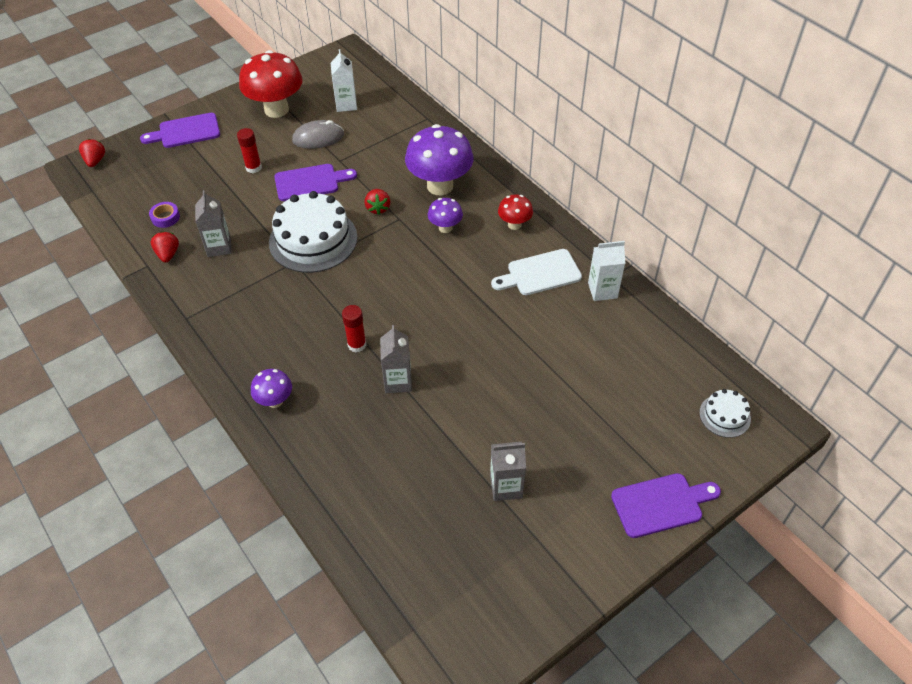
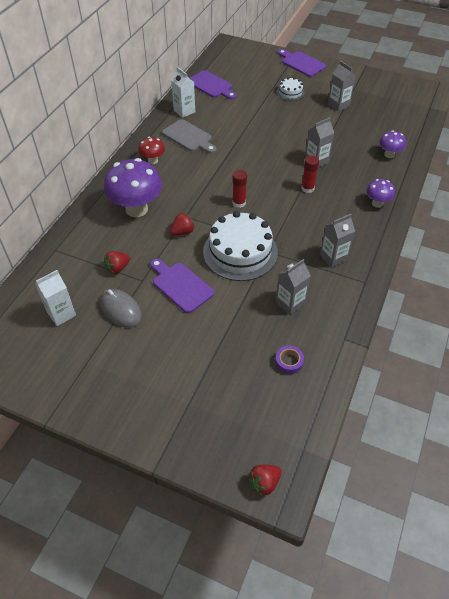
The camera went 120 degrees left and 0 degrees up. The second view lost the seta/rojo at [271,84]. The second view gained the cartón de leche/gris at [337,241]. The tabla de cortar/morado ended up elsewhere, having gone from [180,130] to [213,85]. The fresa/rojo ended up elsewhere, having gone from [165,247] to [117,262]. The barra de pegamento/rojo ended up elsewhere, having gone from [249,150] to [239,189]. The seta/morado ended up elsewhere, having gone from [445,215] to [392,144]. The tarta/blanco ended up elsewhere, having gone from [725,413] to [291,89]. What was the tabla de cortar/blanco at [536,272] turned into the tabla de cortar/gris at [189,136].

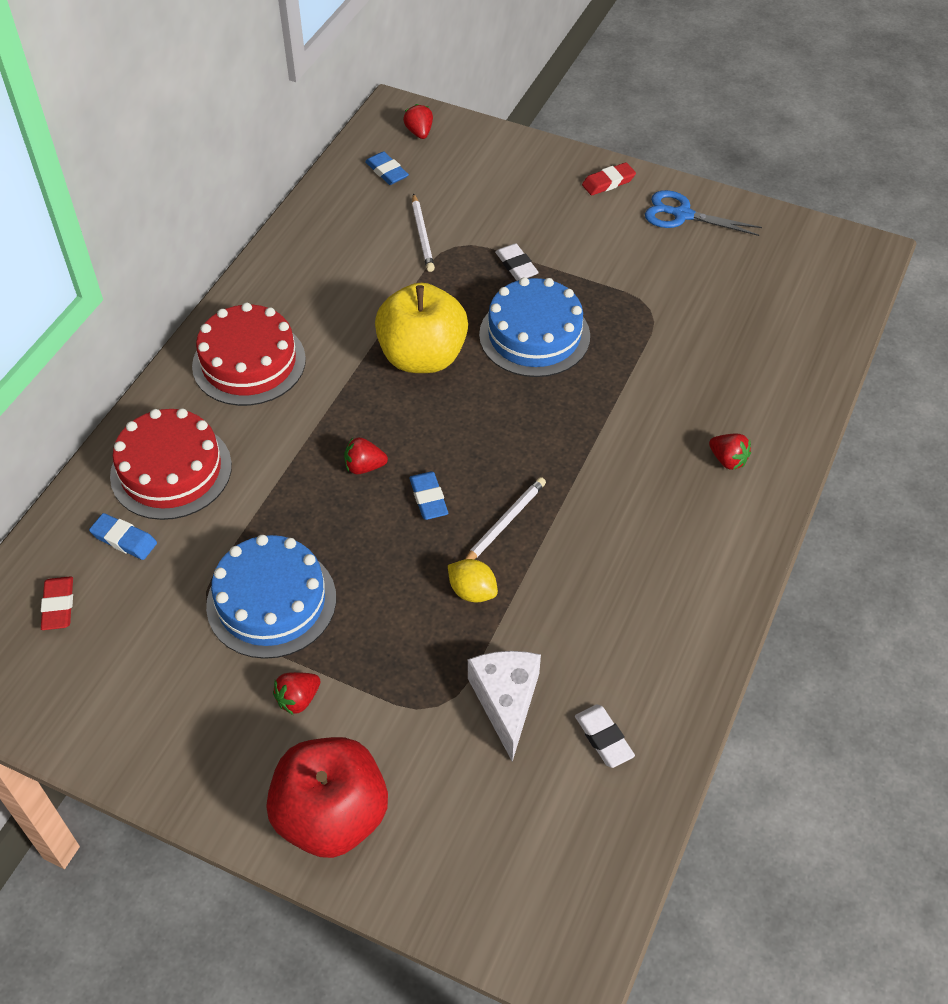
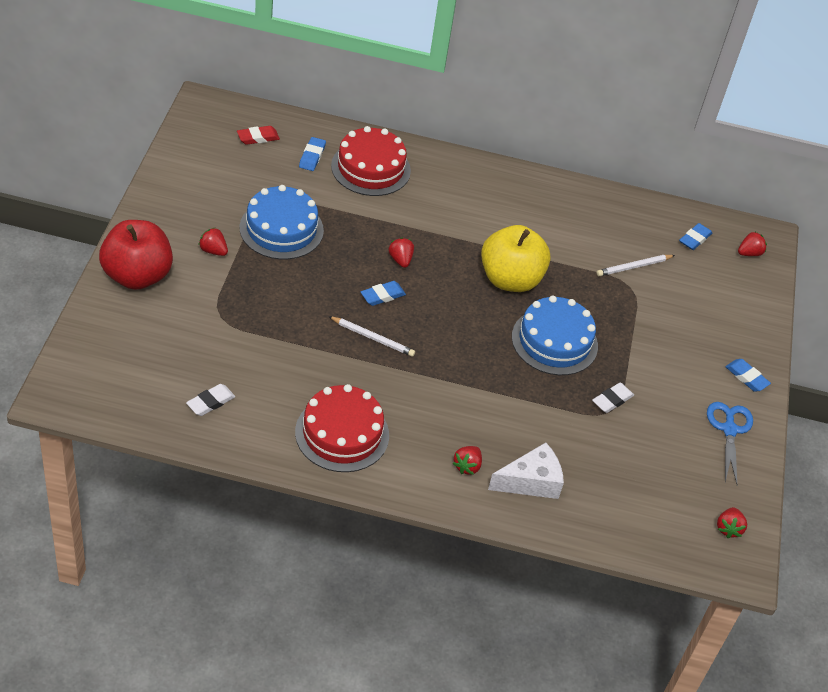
The camera went 70 degrees right and 5 degrees down. The second view lost the limón/amarillo at [473,581]. The second view gained the fresa/rojo at [732,522]. The tarta/rojo ended up elsewhere, having gone from [249,354] to [342,428]. The queso/blanco ended up elsewhere, having gone from [504,706] to [526,470]. The goma de borrar/blanco ended up elsewhere, having gone from [517,262] to [613,398]. What was the goma de borrar/rojo at [609,179] turned into the goma de borrar/azul at [748,375].

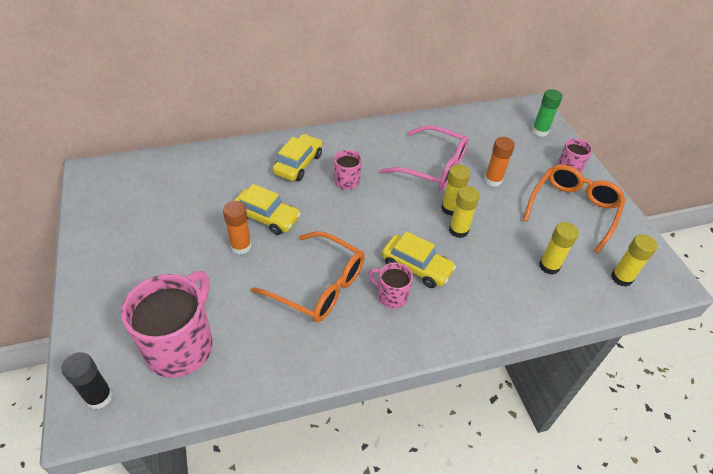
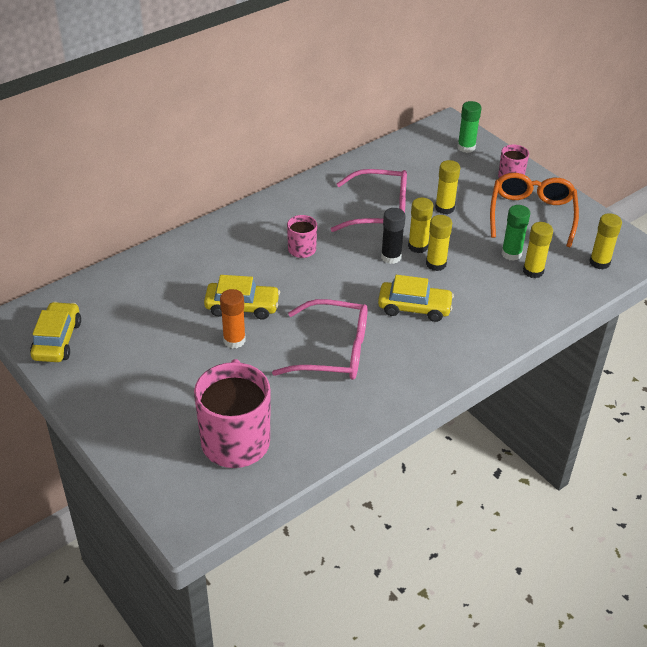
The camera went 20 degrees left and 5 degrees down. The second view lost the taza/rosa at [390,285]. The second view gained the barra de pegamento/verde at [516,233]. The barra de pegamento/negro ended up elsewhere, having gone from [87,380] to [393,236]. The coche/amarillo ended up elsewhere, having gone from [297,157] to [55,332]. What was the gafas/naranja at [308,276] turned into the gafas/rosa at [320,339]. What was the barra de pegamento/naranja at [499,162] turned into the barra de pegamento/amarillo at [447,187].

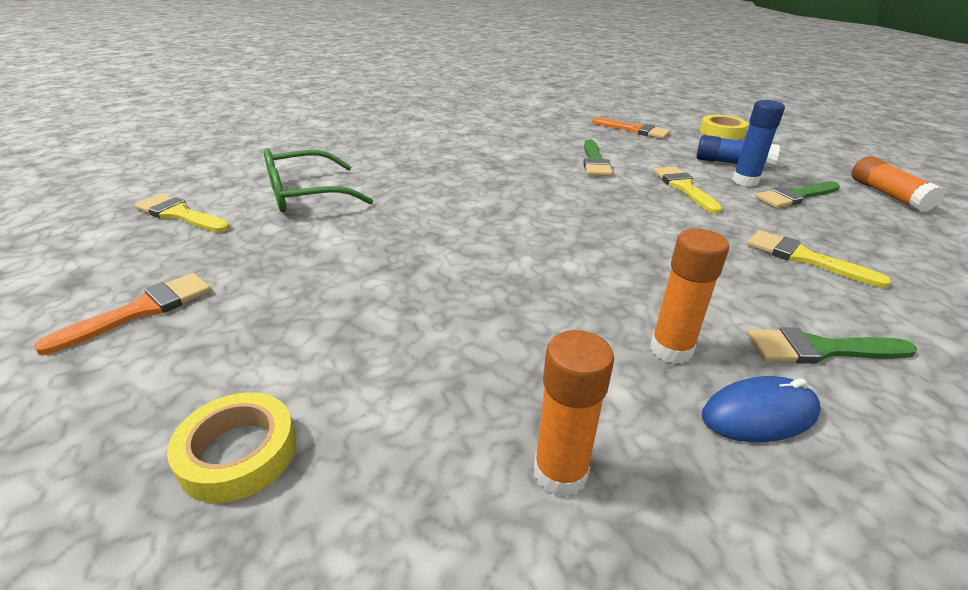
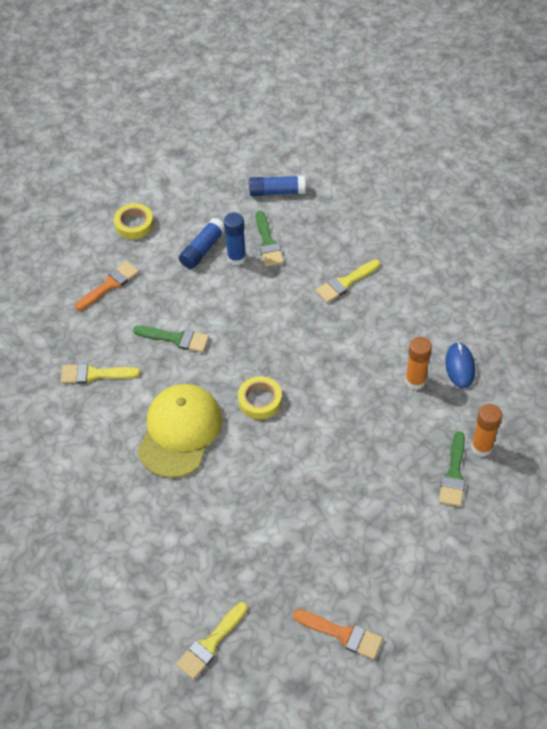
The camera went 75 degrees left and 20 degrees up. The second view lost the gafas/verde at [318,180]. The second view gained the gorra/amarillo at [180,431]. The cinta adhesiva/amarillo ended up elsewhere, having gone from [231,447] to [260,397]. The pincel/amarillo ended up elsewhere, having gone from [687,190] to [100,373]. The pincel/verde ended up elsewhere, having gone from [832,345] to [452,469]. What was the barra de pegamento/naranja at [898,184] turned into the barra de pegamento/azul at [277,185]. The pincel/naranja at [122,314] ended up facing another way, 150 degrees clockwise from before.

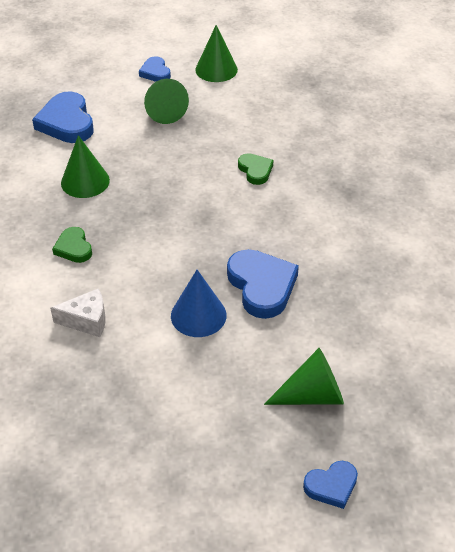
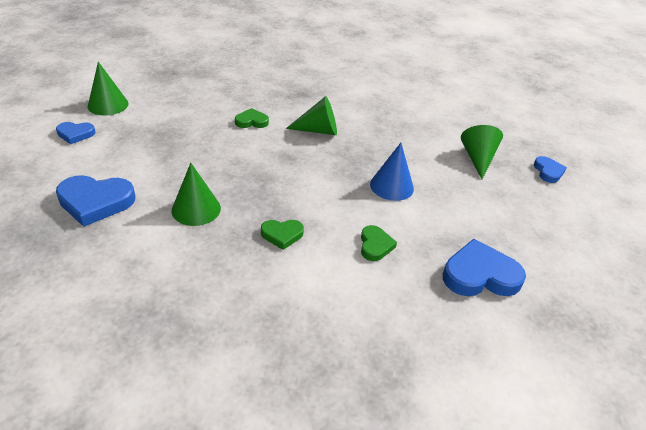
The camera went 75 degrees left and 5 degrees down. The cono/verde ended up elsewhere, having gone from [166,101] to [311,115]. The corazón/azul ended up elsewhere, having gone from [263,284] to [484,267]. Where the queso/blanco stood at [78,312], the corazón/verde came to stand at [379,243].

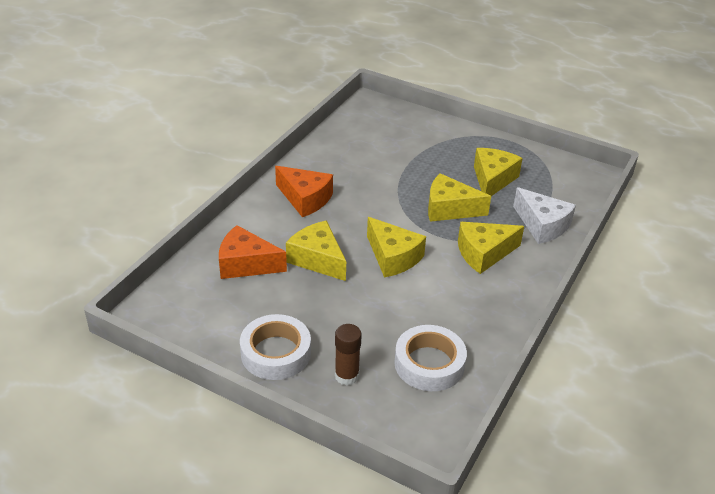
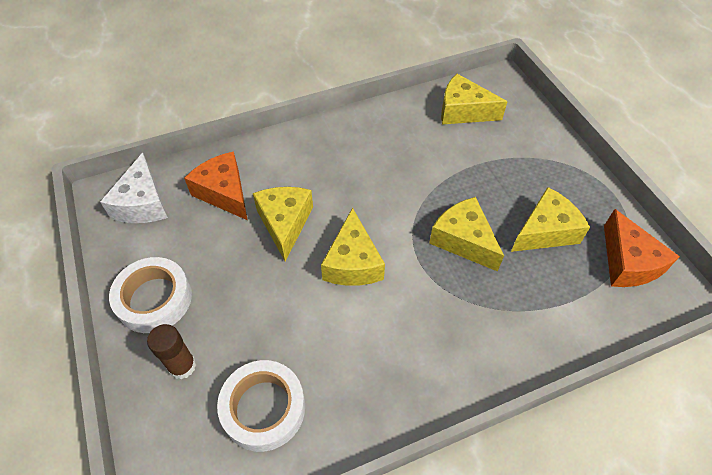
The camera went 40 degrees right and 15 degrees up. The queso/naranja ended up elsewhere, having gone from [304,191] to [642,248]. The queso/amarillo ended up elsewhere, having gone from [491,248] to [474,99]. The queso/blanco ended up elsewhere, having gone from [544,215] to [134,188].

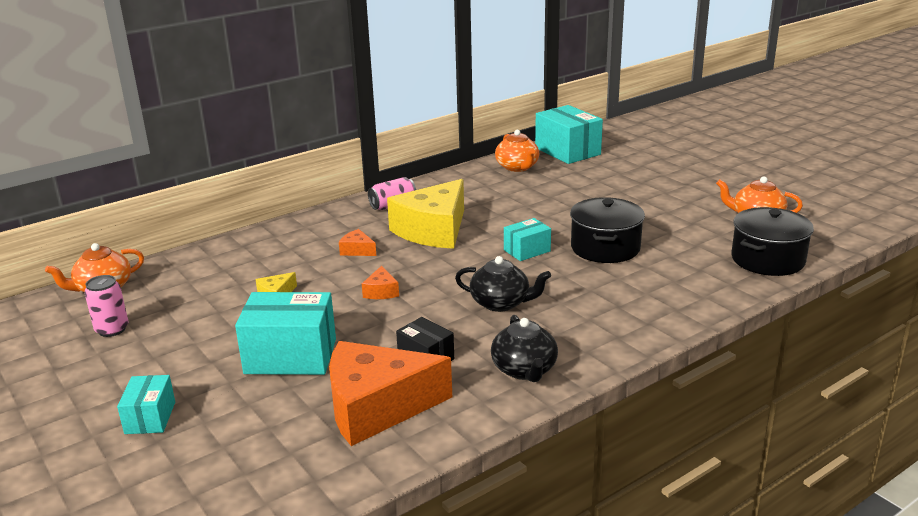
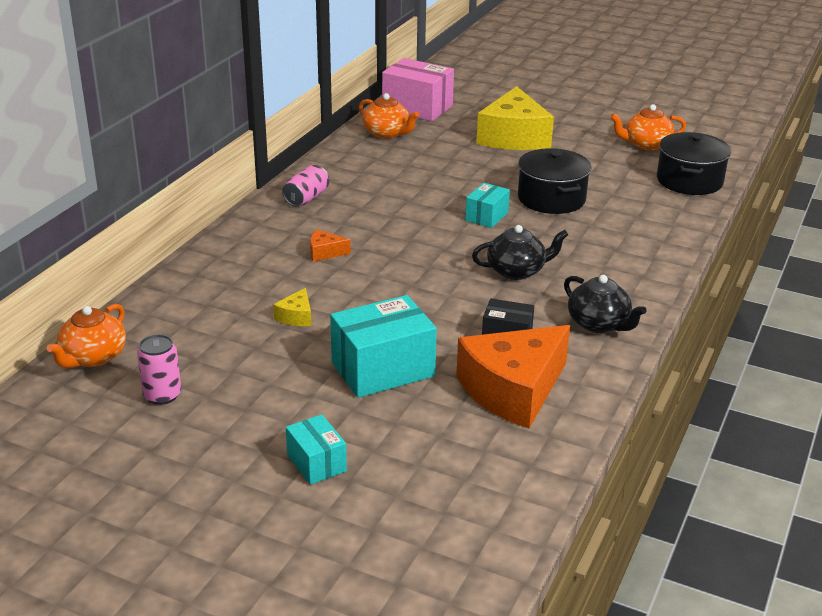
The camera went 30 degrees left and 5 degrees up. The second view lost the queso/naranja at [380,282]. The queso/amarillo ended up elsewhere, having gone from [425,214] to [515,118]. What was the caja/turquesa at [569,134] turned into the caja/rosa at [418,89].

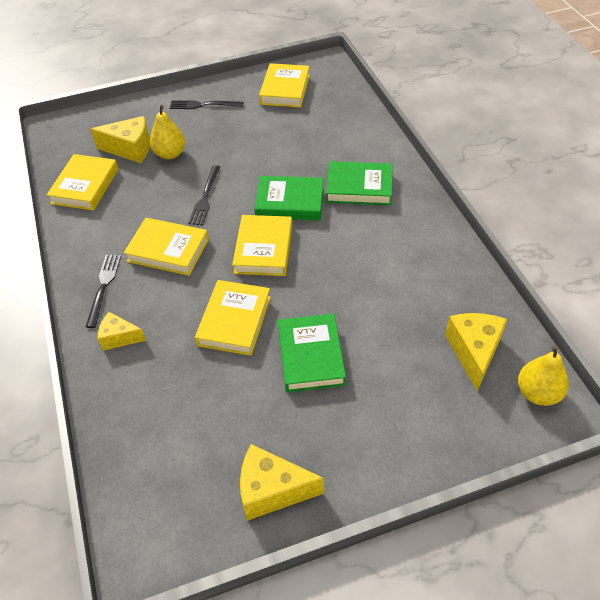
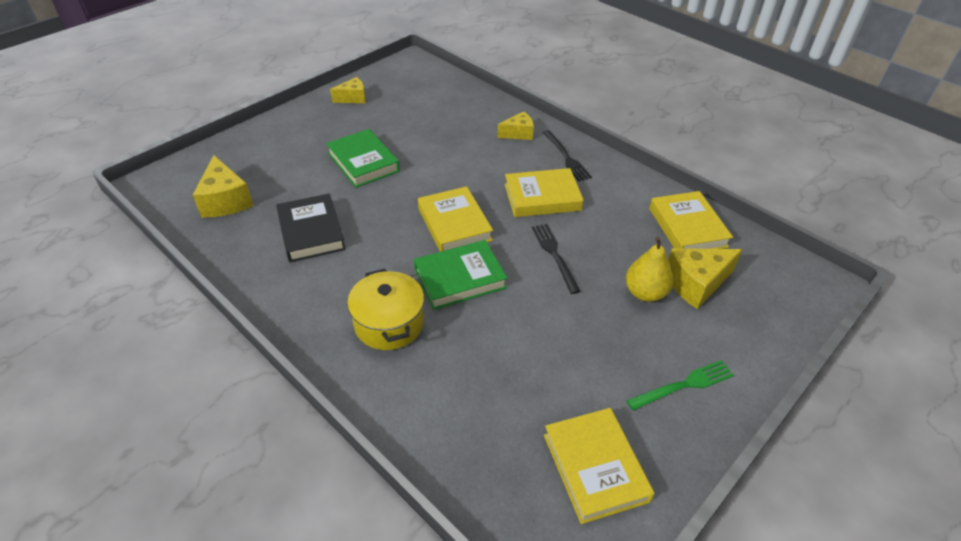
The camera went 150 degrees right and 5 degrees down. The second view lost the libro/amarillo at [233,318]. The second view lost the pera/amarillo at [543,375]. The second view gained the libro/negro at [311,228]. Where the libro/verde stood at [359,183], the olla/amarillo came to stand at [385,309]. What was the tenedor/negro at [207,104] turned into the tenedor/verde at [680,385]. The size of the queso/amarillo at [282,482] changed by a factor of 0.63.

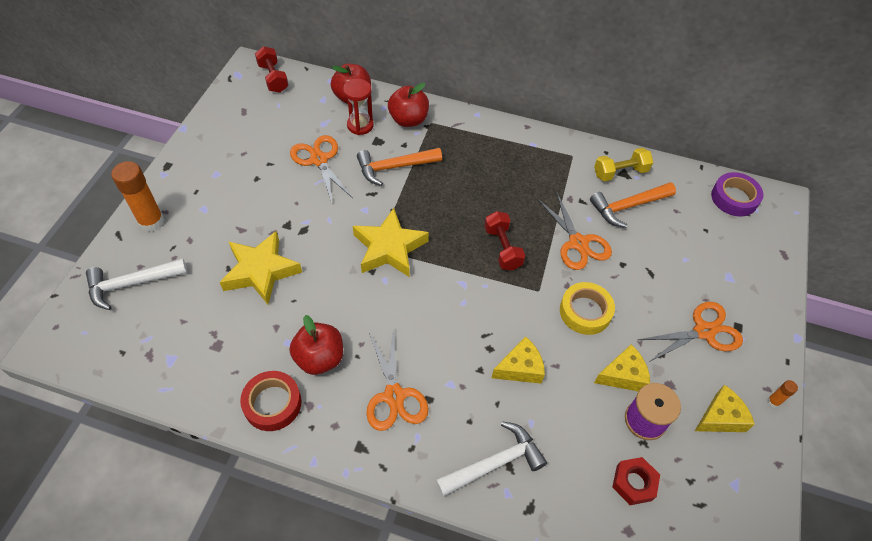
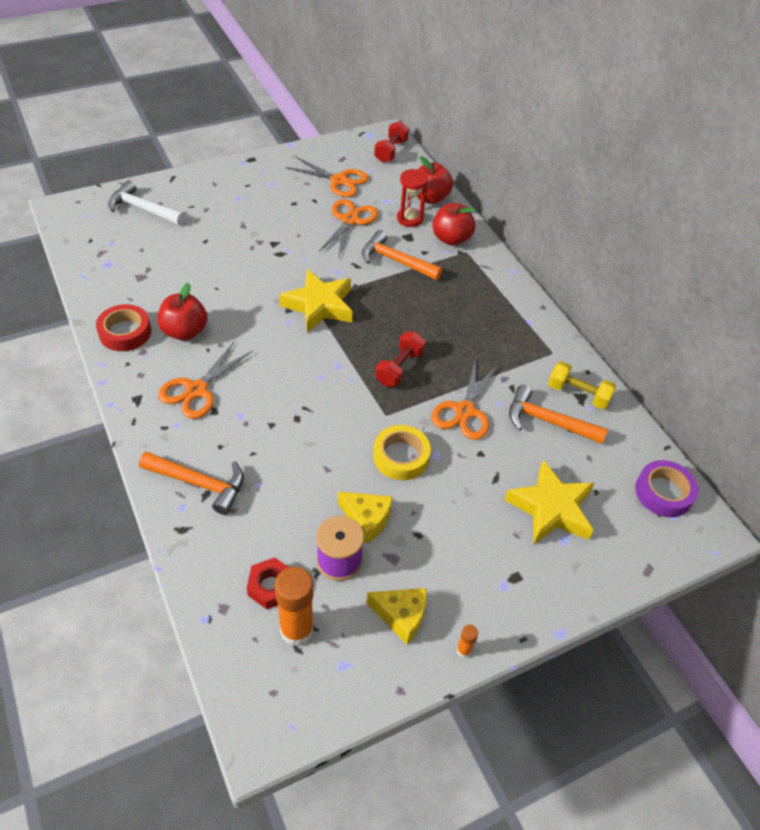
The camera went 45 degrees right and 5 degrees down. The second view lost the queso/amarillo at [518,360]. The barra de pegamento/naranja ended up elsewhere, having gone from [137,196] to [294,606]. The estrella/amarillo ended up elsewhere, having gone from [261,268] to [549,502]. The tijeras/naranja ended up elsewhere, having gone from [690,332] to [327,176]. What was the martillo/blanco at [491,459] turned into the martillo/naranja at [191,483].

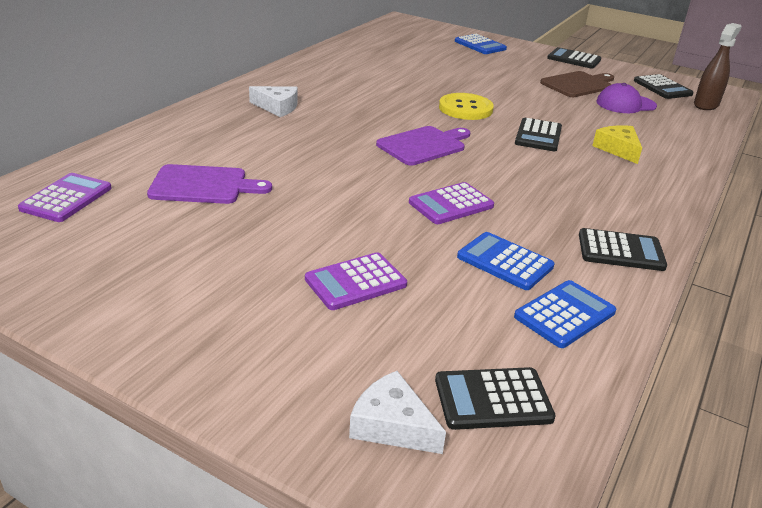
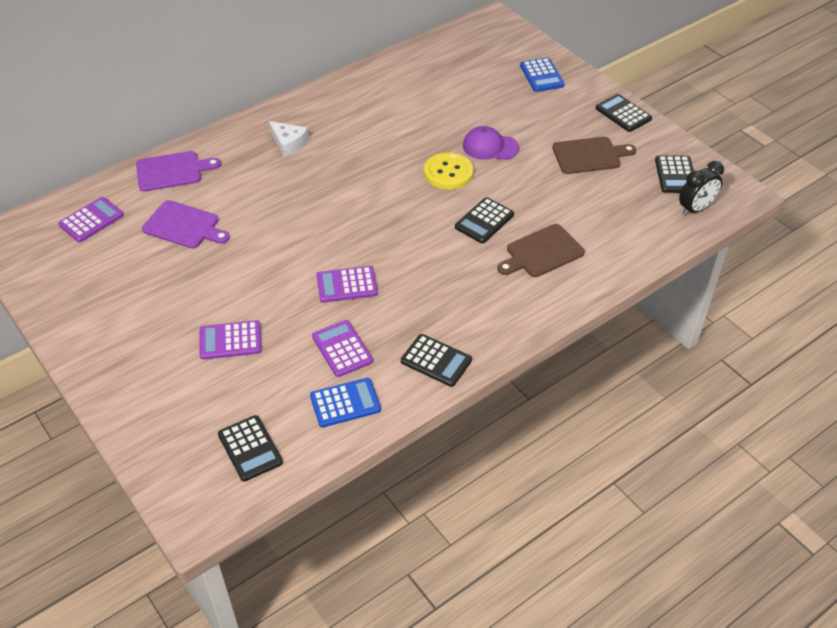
The camera went 25 degrees right and 15 degrees up. The second view lost the queso/blanco at [397,412]. The tabla de cortar/morado ended up elsewhere, having gone from [423,145] to [178,171]. The gorra/morado ended up elsewhere, having gone from [627,98] to [491,143]. Where the queso/amarillo stood at [617,144], the tabla de cortar/marrón came to stand at [541,250]. Where the pulverizador/marrón stood at [718,66], the despertador/negro came to stand at [701,188]. What was the calculadora/azul at [506,261] turned into the calculadora/morado at [342,348]. The calculadora/negro at [495,398] ended up facing another way, 135 degrees counterclockwise from before.

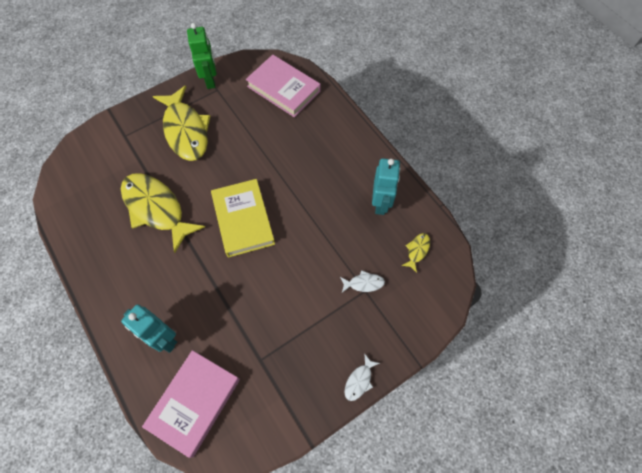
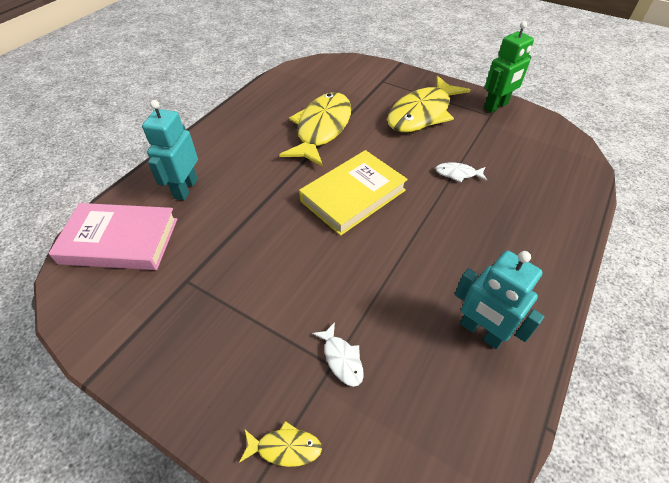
The camera went 65 degrees right and 15 degrees down. The second view lost the libro/rosa at [283,86]. The pez/blanco ended up elsewhere, having gone from [362,377] to [461,172]. The pez/amarillo ended up elsewhere, having gone from [416,253] to [280,444]. The robot/turquesa at [386,186] ended up facing another way, 60 degrees clockwise from before.

